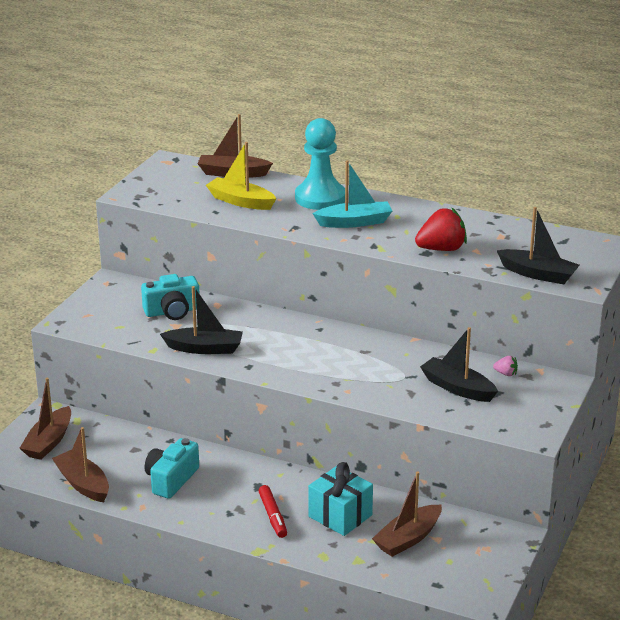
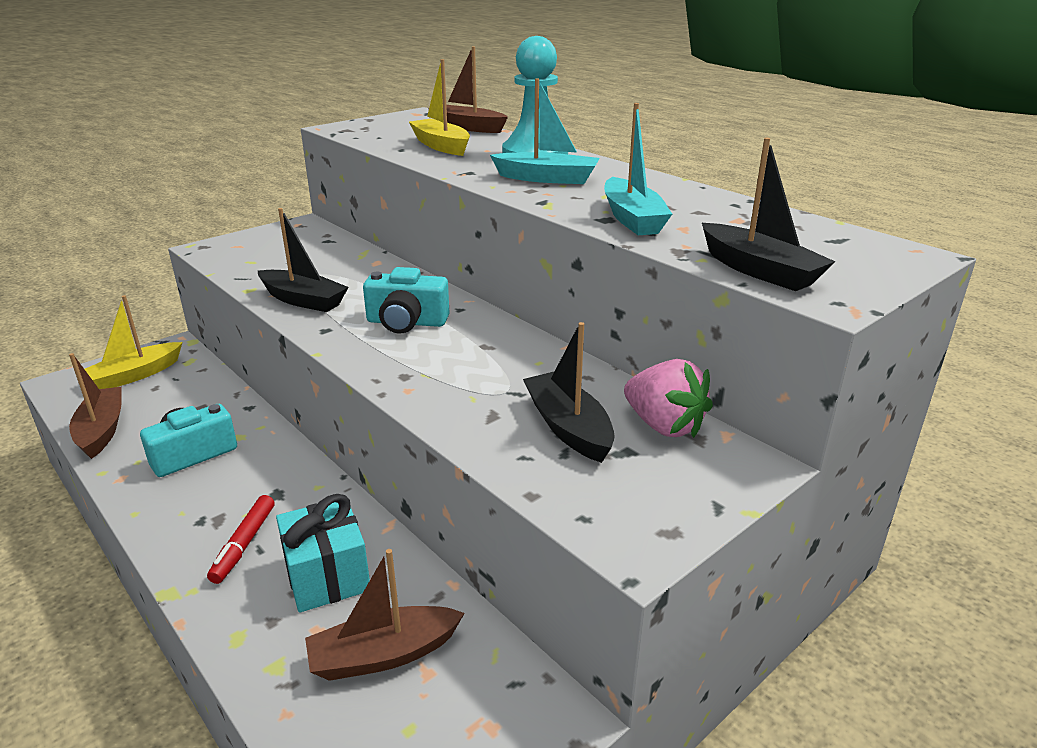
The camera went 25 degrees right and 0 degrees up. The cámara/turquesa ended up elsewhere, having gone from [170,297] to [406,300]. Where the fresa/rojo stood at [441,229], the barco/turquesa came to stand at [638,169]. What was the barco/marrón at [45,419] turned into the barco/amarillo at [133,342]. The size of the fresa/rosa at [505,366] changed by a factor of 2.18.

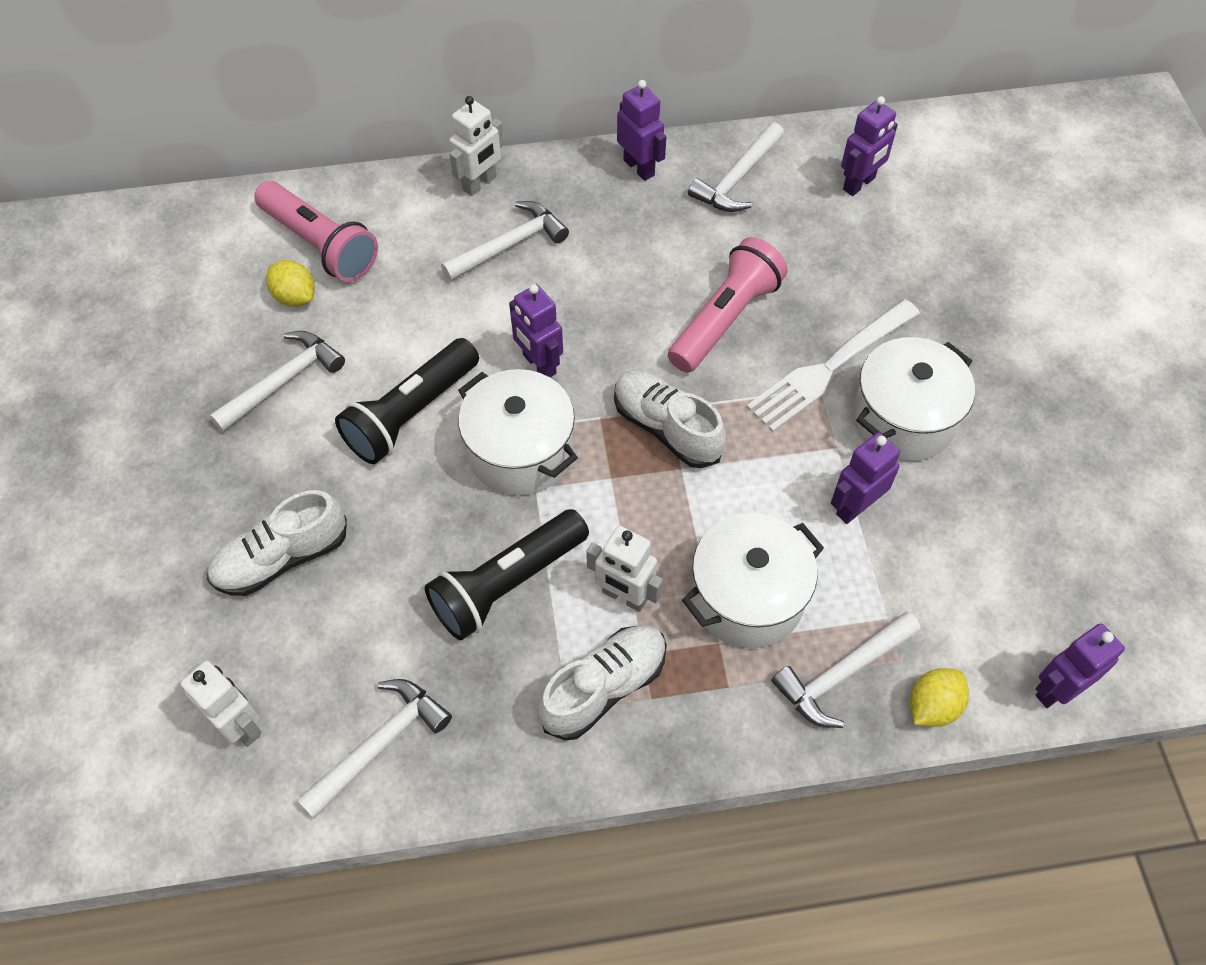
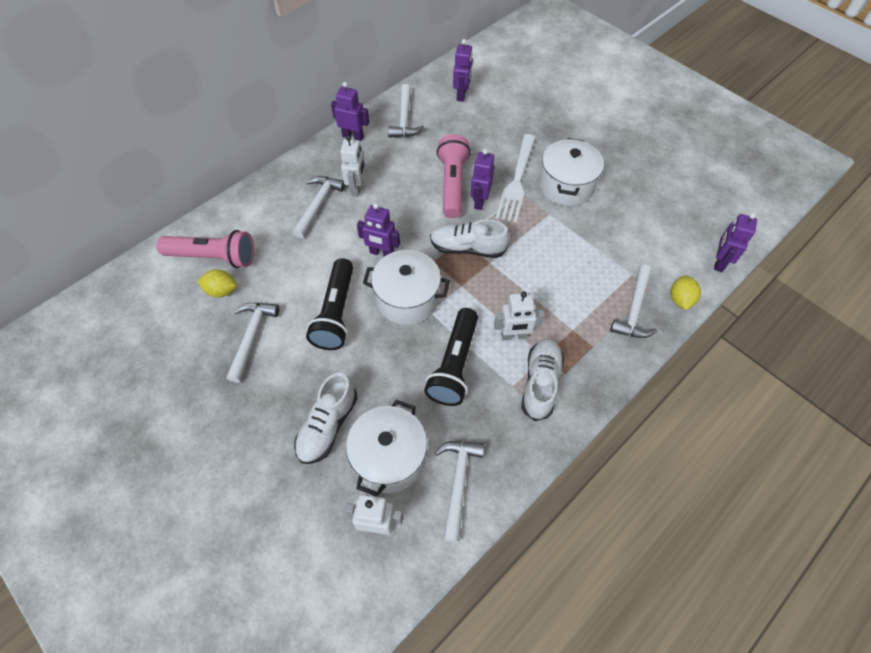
The camera went 35 degrees left and 0 degrees up. The robot/blanco ended up elsewhere, having gone from [476,146] to [352,166]. The olla/blanco ended up elsewhere, having gone from [753,580] to [386,448]. The robot/morado ended up elsewhere, having gone from [865,478] to [482,179].

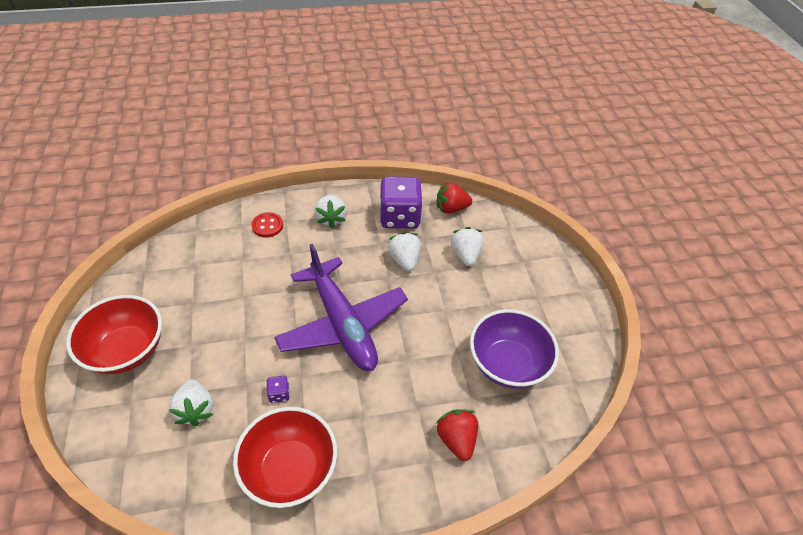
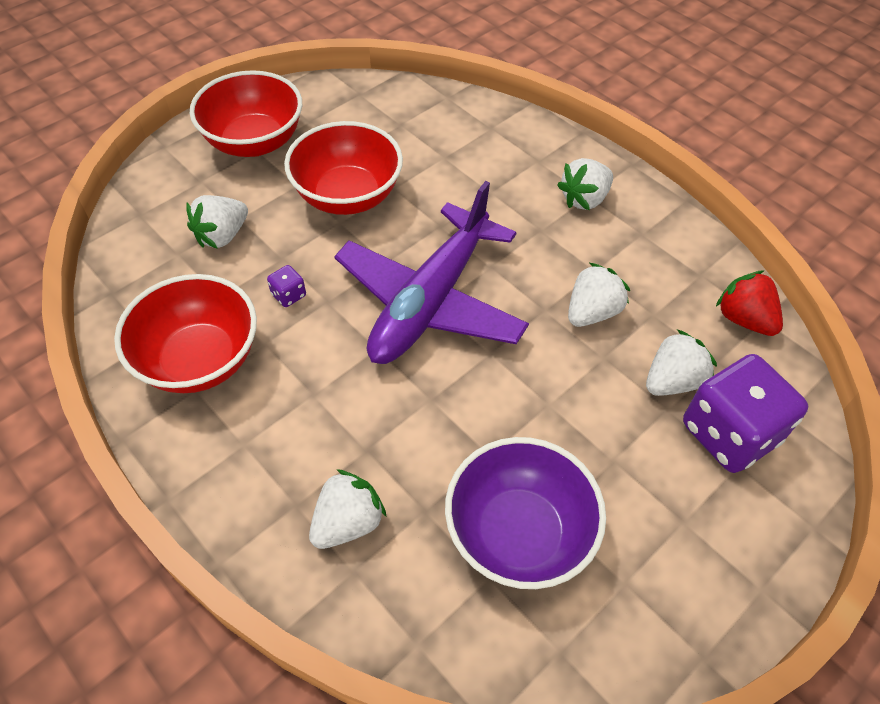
The camera went 60 degrees right and 5 degrees up. The second view lost the botón/rojo at [267,225]. The second view gained the cuenco/rojo at [343,168]. The dado/morado ended up elsewhere, having gone from [401,202] to [745,413]. What was the fresa/rojo at [457,435] turned into the fresa/blanco at [348,509].

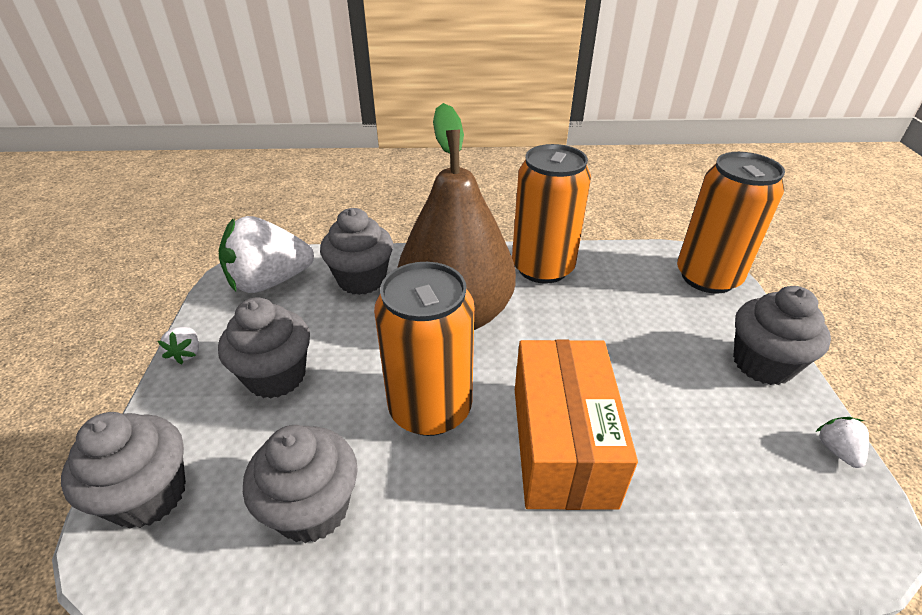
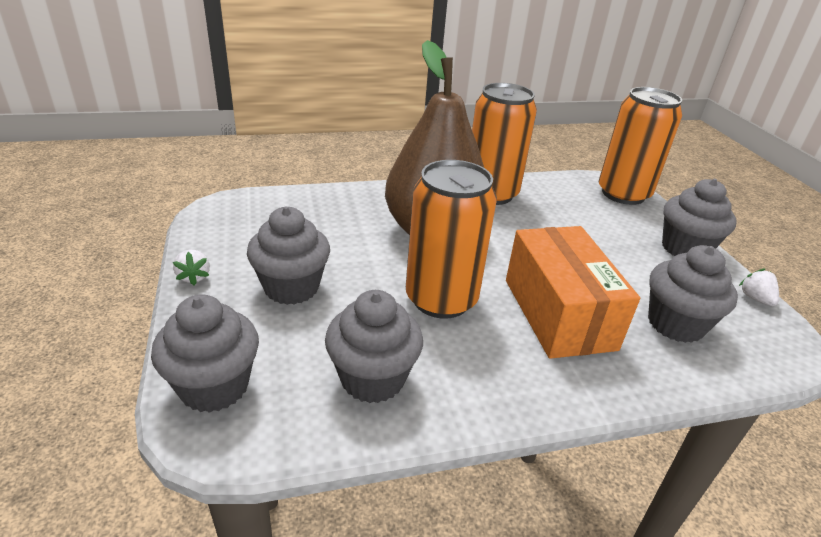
The camera went 15 degrees left and 5 degrees down. The second view lost the fresa/blanco at [266,254]. The magdalena/gris ended up elsewhere, having gone from [356,251] to [693,294].

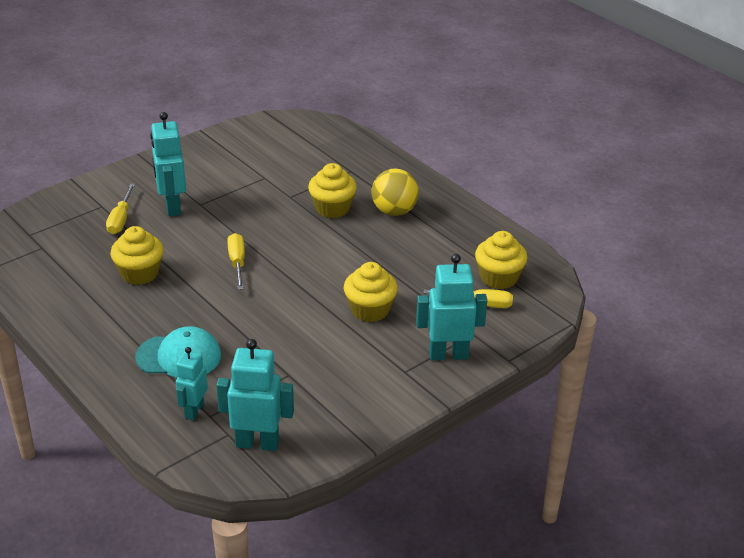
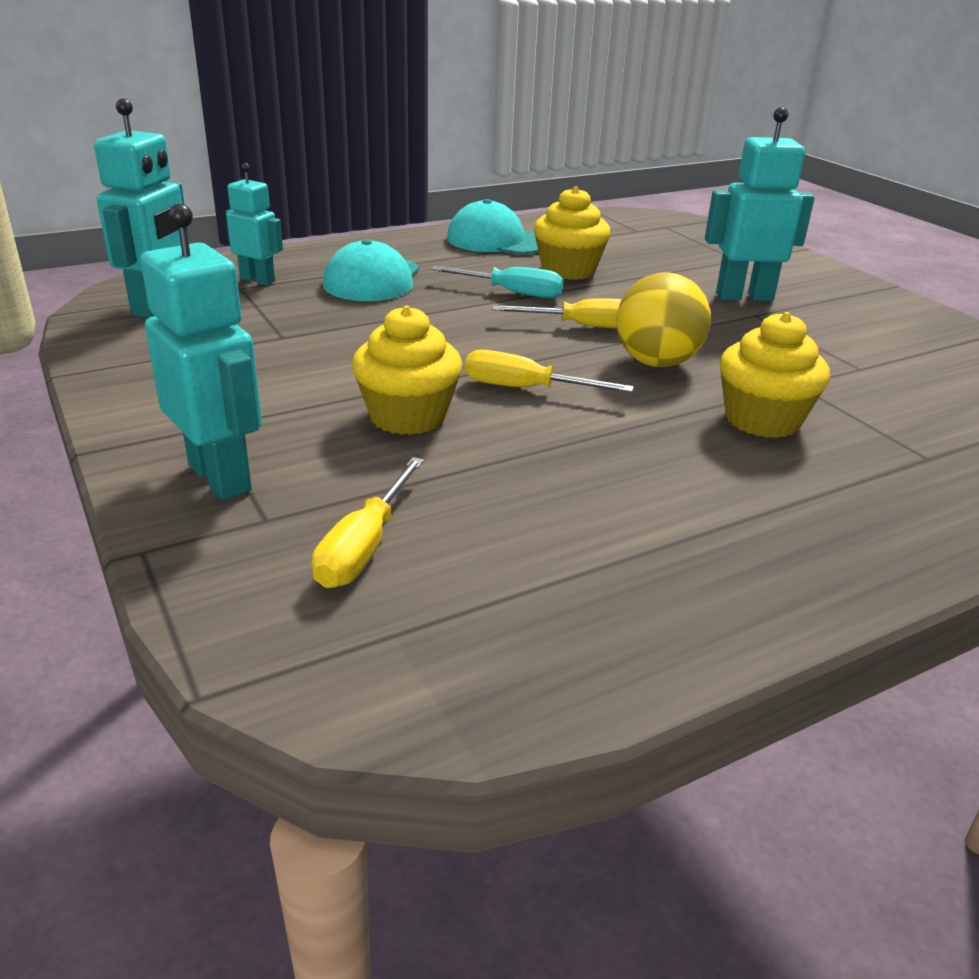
The camera went 100 degrees right and 5 degrees down. The second view lost the magdalena/amarillo at [501,260]. The second view gained the destornillador/turquesa at [497,282]. The second view gained the gorra/turquesa at [492,226]. The destornillador/amarillo ended up elsewhere, having gone from [120,209] to [549,371]. The pelota/amarillo ended up elsewhere, having gone from [395,192] to [663,319]. The robot/turquesa at [451,307] ended up facing another way, 45 degrees counterclockwise from before.

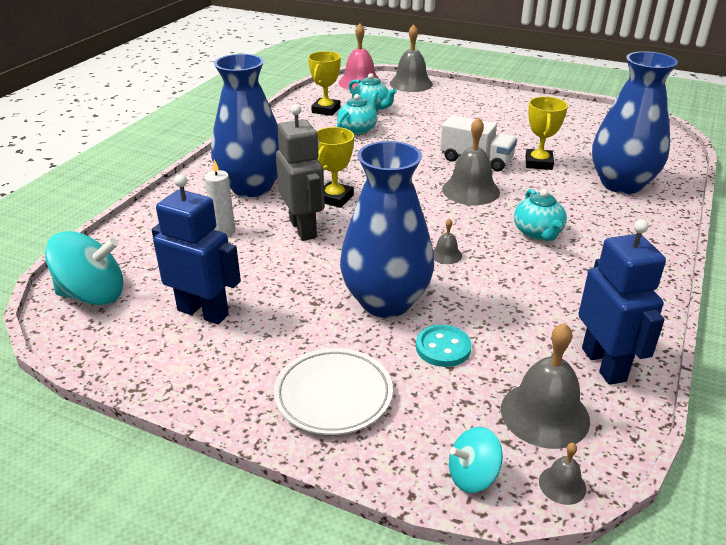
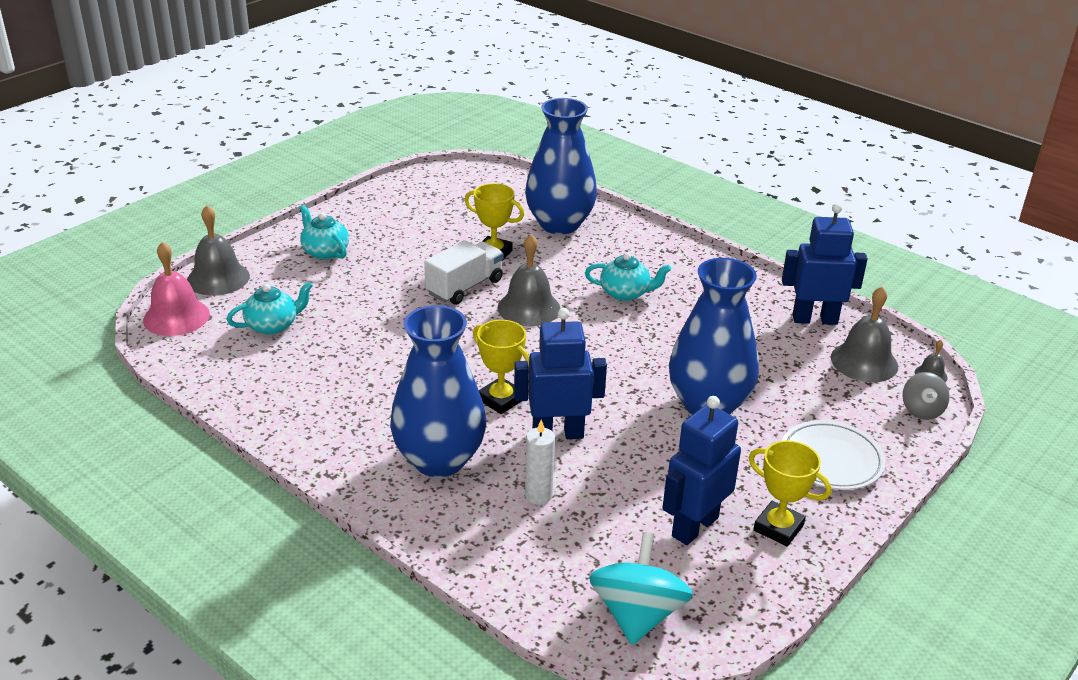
The camera went 75 degrees left and 0 degrees up. The second view lost the botón/turquesa at [444,346]. The second view lost the campana/gris at [447,241]. The trofeo/amarillo ended up elsewhere, having gone from [324,83] to [790,493]. The tetera/turquesa ended up elsewhere, having gone from [357,113] to [324,232]. What was the robot/gris at [300,172] turned into the robot/azul at [560,373]. What was the peonza/turquesa at [476,460] turned into the peonza/gris at [926,396].

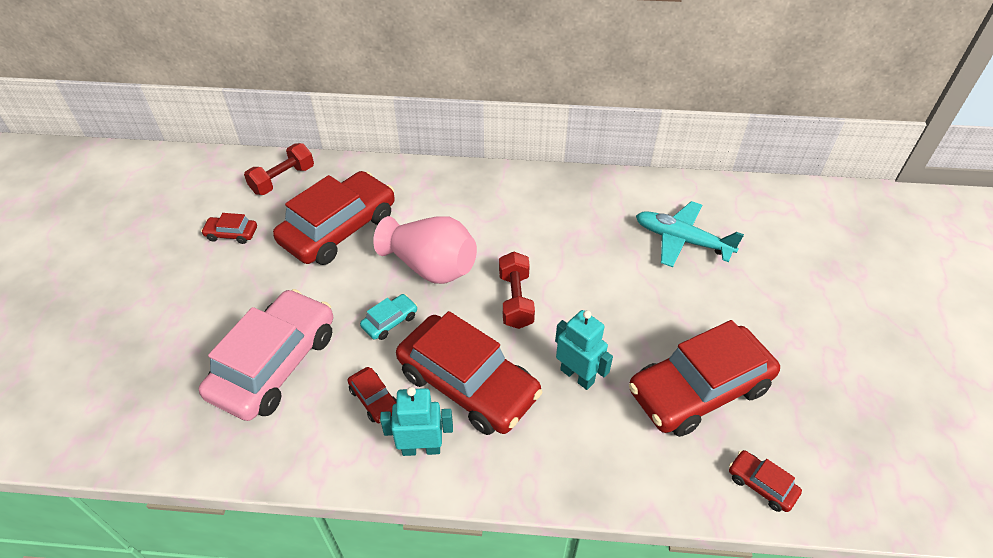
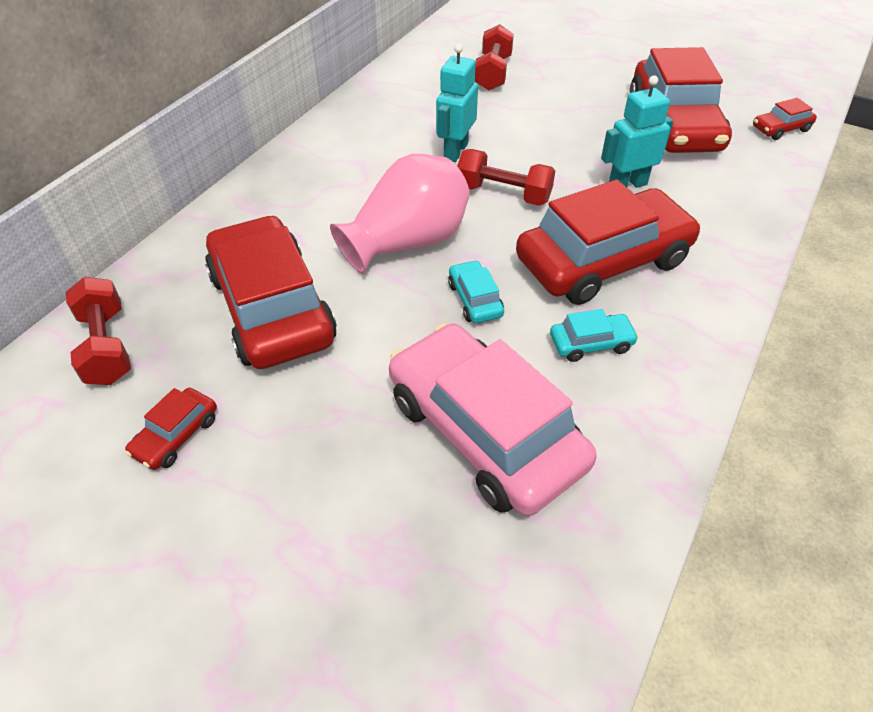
The camera went 65 degrees left and 0 degrees up. The robot/turquesa ended up elsewhere, having gone from [416,421] to [457,102]. Where the avión/turquesa stood at [690,234], the mancuerna/rojo came to stand at [494,57]. What was the coche/rojo at [372,395] turned into the coche/turquesa at [594,335].

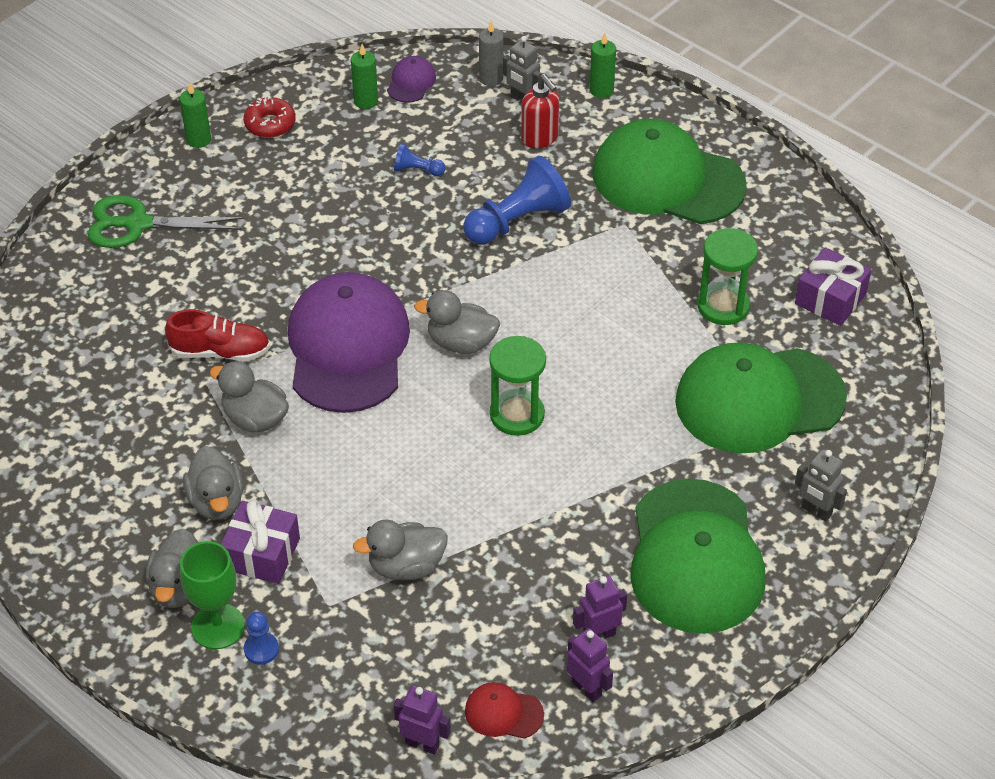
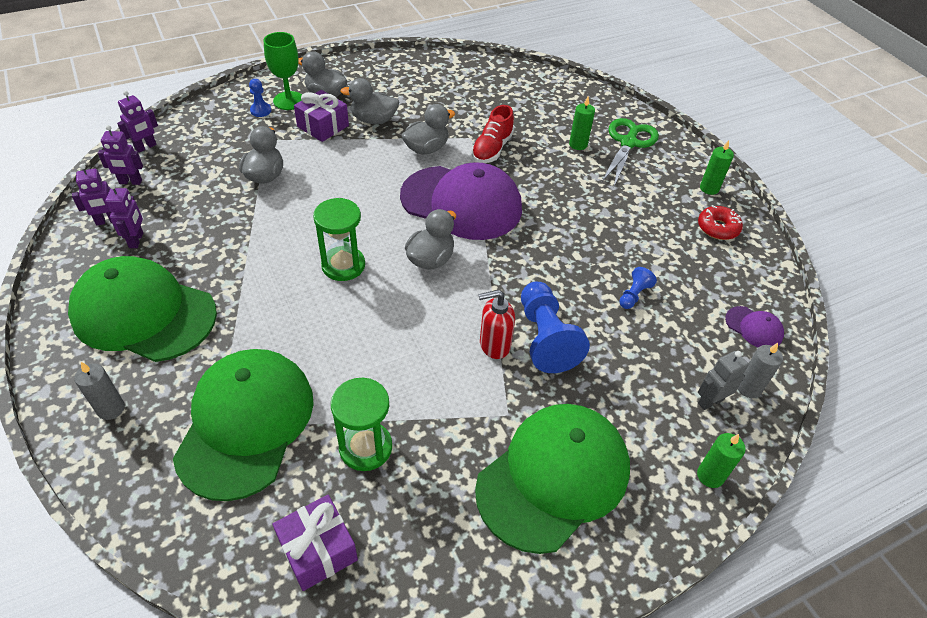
The camera went 110 degrees right and 0 degrees up. The vela/verde ended up elsewhere, having gone from [364,76] to [582,123]. The dispensador de jabón/rojo ended up elsewhere, having gone from [540,111] to [496,324]. Where the gorra/rojo stood at [504,710], the robot/morado came to stand at [120,155]. Where the robot/gris stood at [821,486], the vela/gris came to stand at [99,391].

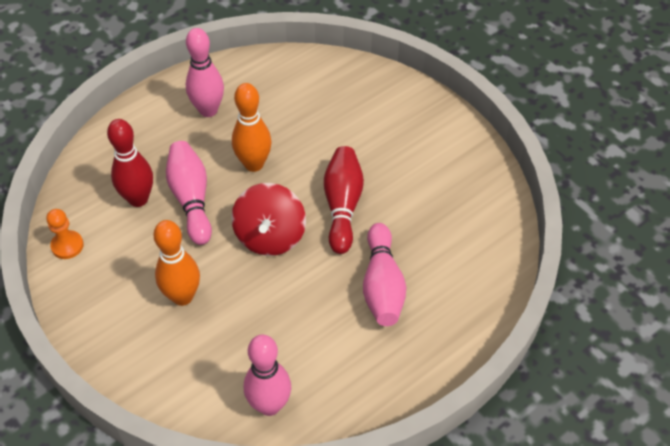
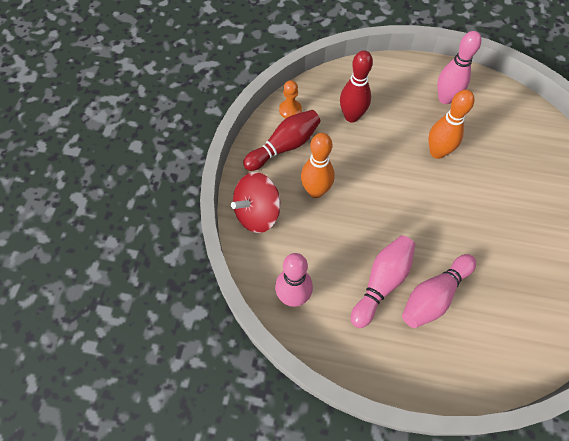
The camera went 50 degrees right and 10 degrees up. The bolo/rosa ended up elsewhere, having gone from [189,193] to [383,282]. The peonza/rojo ended up elsewhere, having gone from [268,219] to [256,202]. The bolo/rojo ended up elsewhere, having gone from [344,200] to [282,140].

